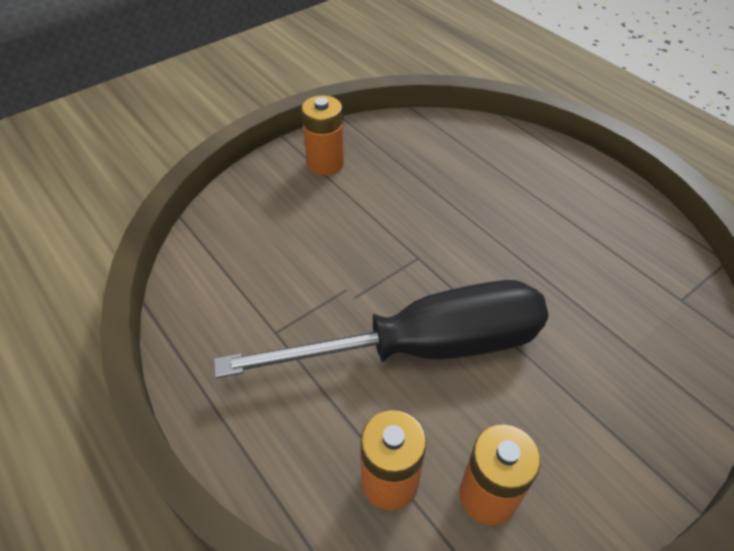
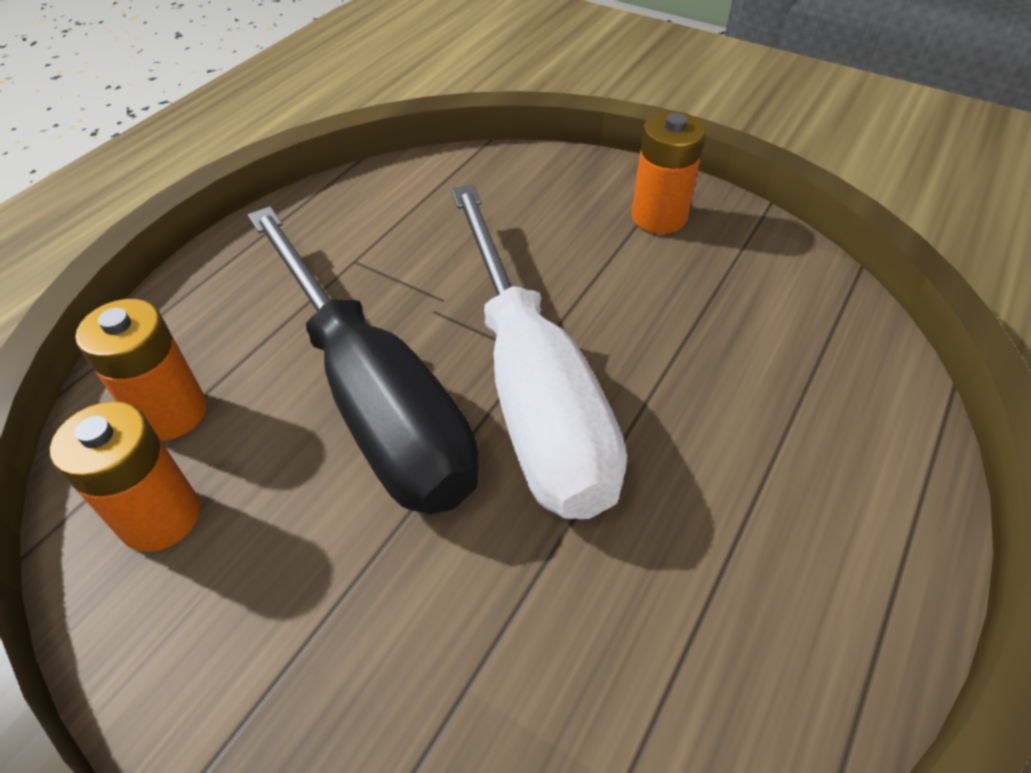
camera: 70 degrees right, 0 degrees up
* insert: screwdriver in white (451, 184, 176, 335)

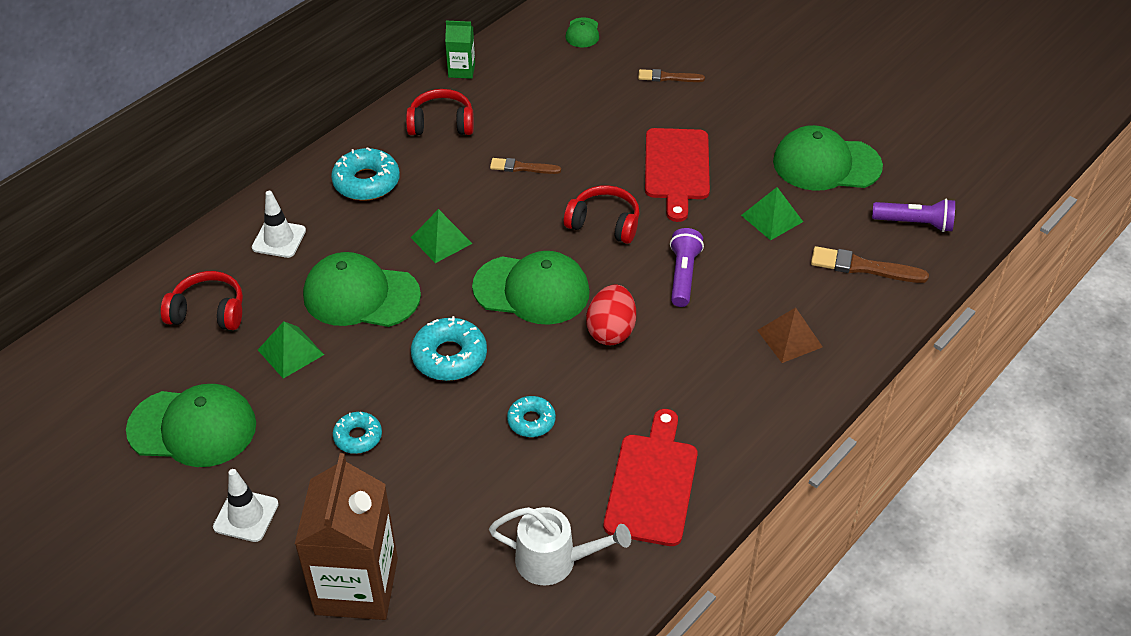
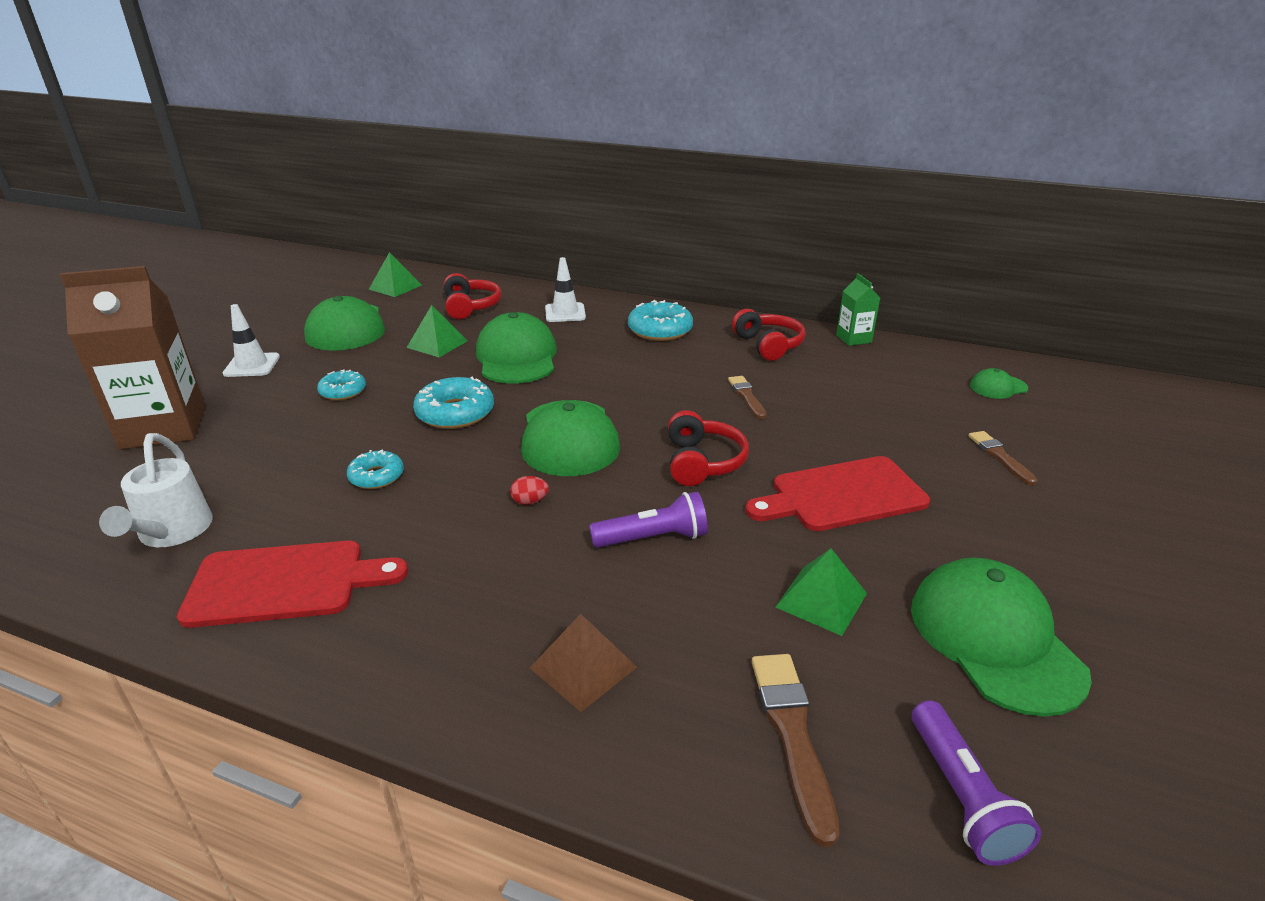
camera: 70 degrees right, 15 degrees down
* move: pyramid in green (411, 209, 62, 54) to (369, 252, 53, 45)
* resize: egg in red (586, 284, 50, 61) = (510, 476, 39, 29) x0.47

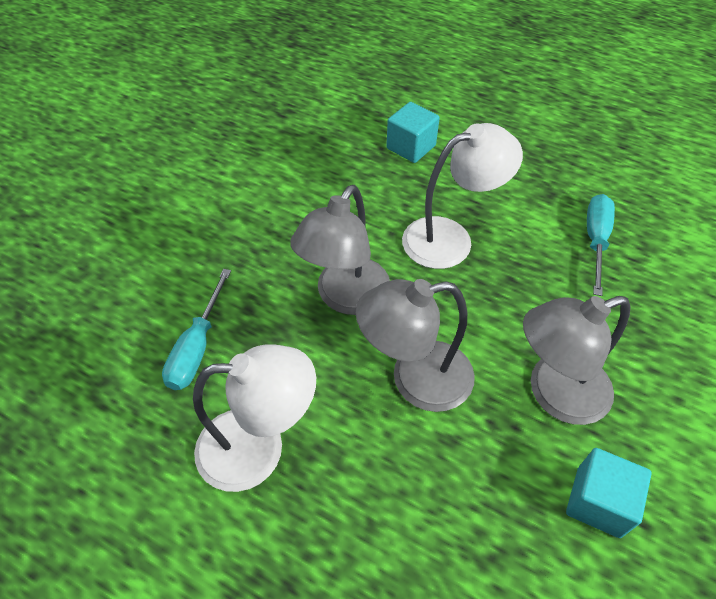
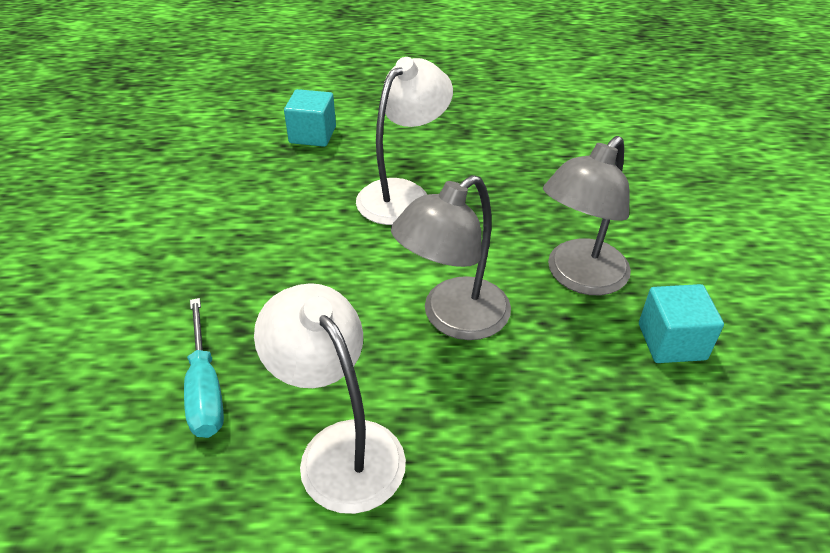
camera: 30 degrees left, 10 degrees down
* delete: lamp in grey (290, 185, 100, 130)
* delete: screwdriver in turquoise (587, 194, 28, 102)
* rotate: lamp in white (193, 344, 123, 148) = (254, 283, 152, 231) 90 degrees counterclockwise

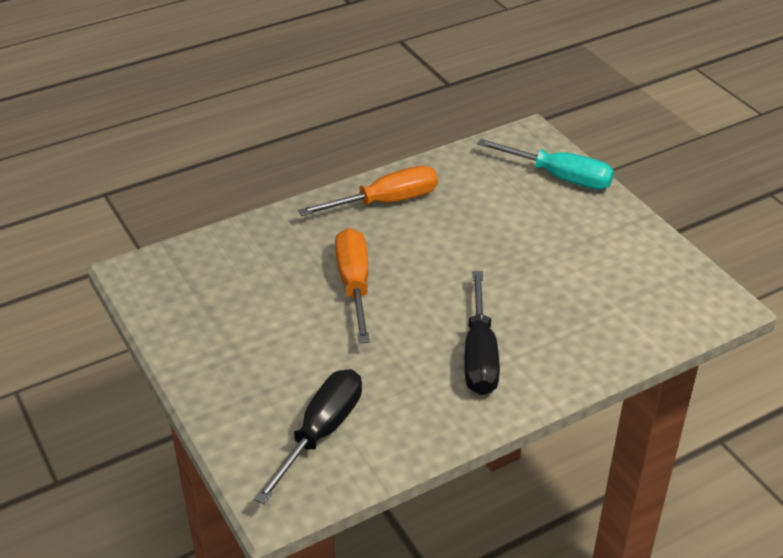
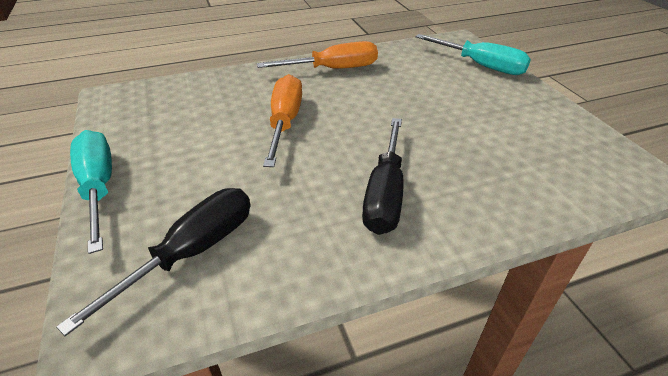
camera: 10 degrees right, 0 degrees up
* insert: screwdriver in turquoise (70, 130, 42, 124)

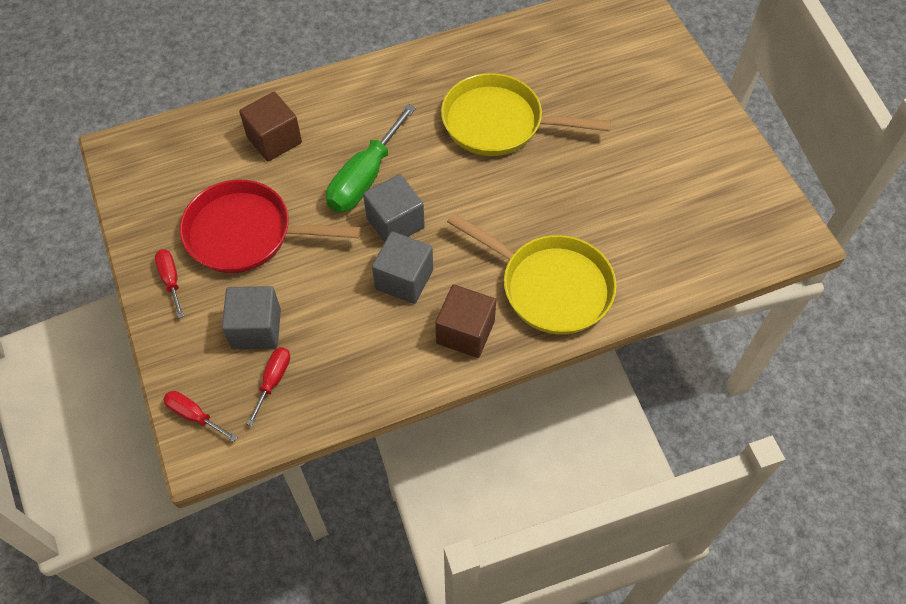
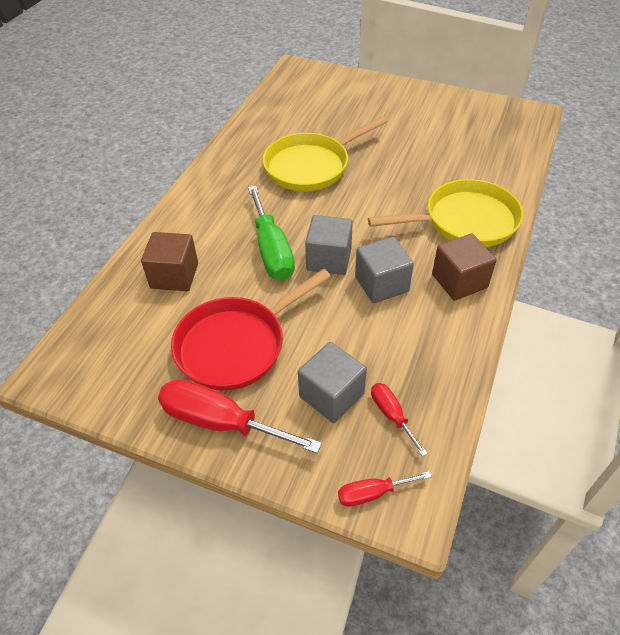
camera: 45 degrees left, 10 degrees down
* resize: screwdriver in red (155, 249, 29, 69) = (158, 379, 164, 75) x1.93

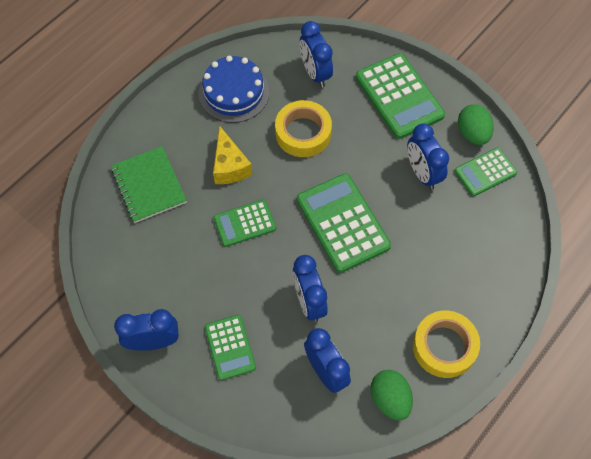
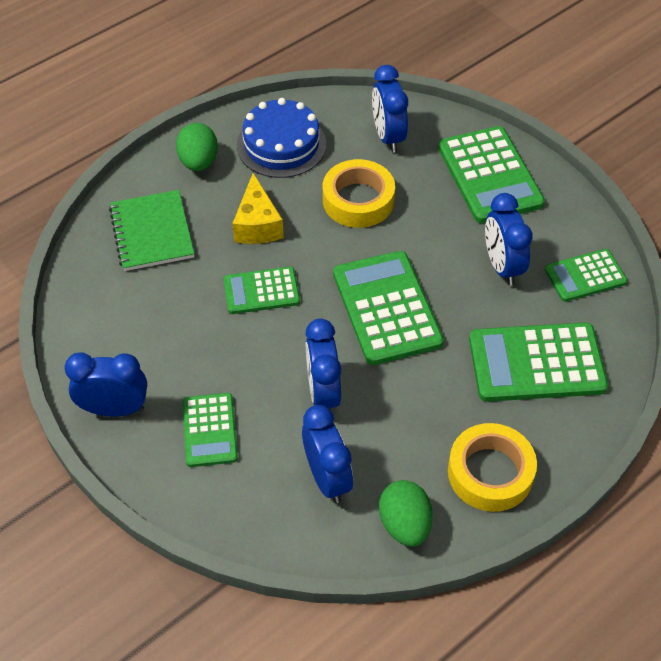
camera: 10 degrees right, 10 degrees down
* move: egg in green (458, 104, 36, 41) to (176, 123, 42, 48)
* insert: calculator in green (469, 322, 139, 80)

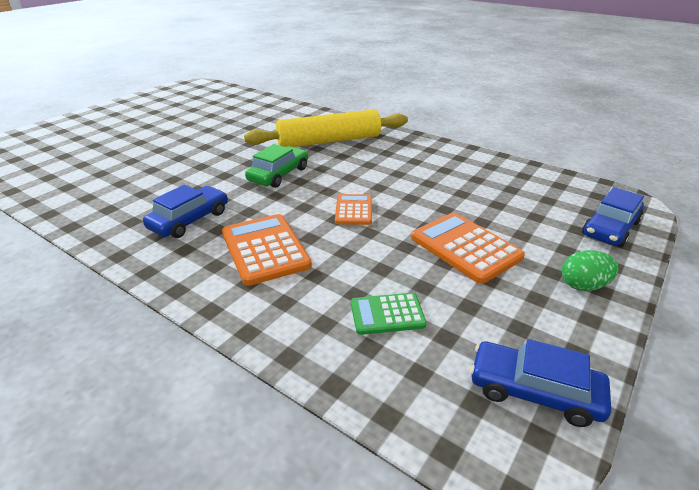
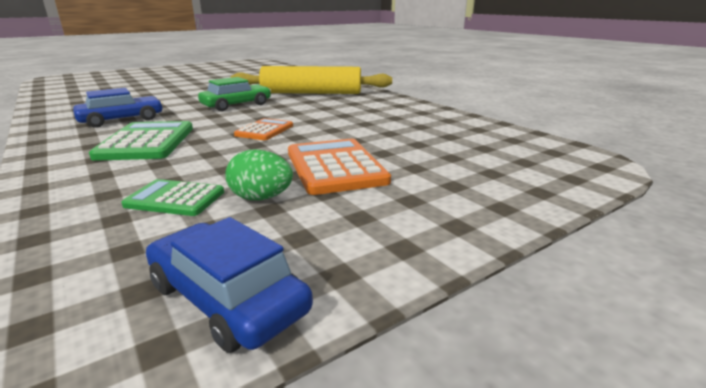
camera: 20 degrees right, 10 degrees down
* delete: car in blue (582, 187, 62, 60)
* recolor: calculator in orange (222, 214, 90, 72) to calculator in green (89, 121, 104, 40)
* move: egg in green (562, 250, 57, 41) to (225, 149, 68, 51)

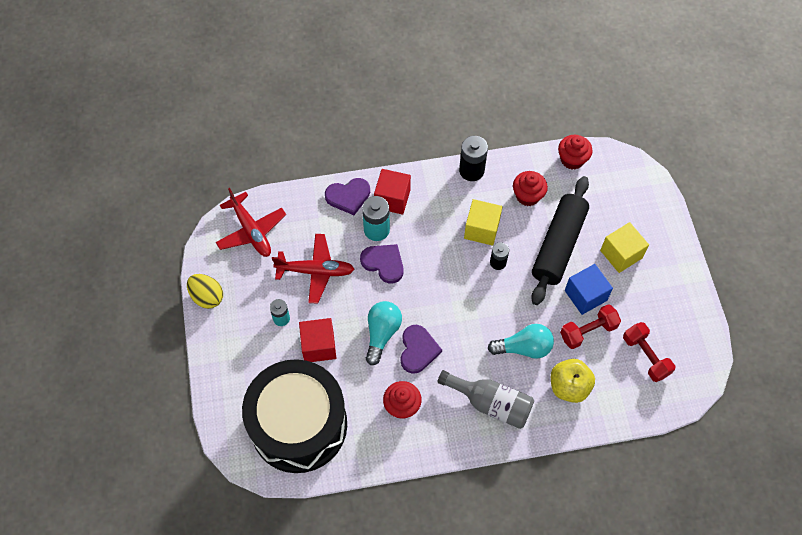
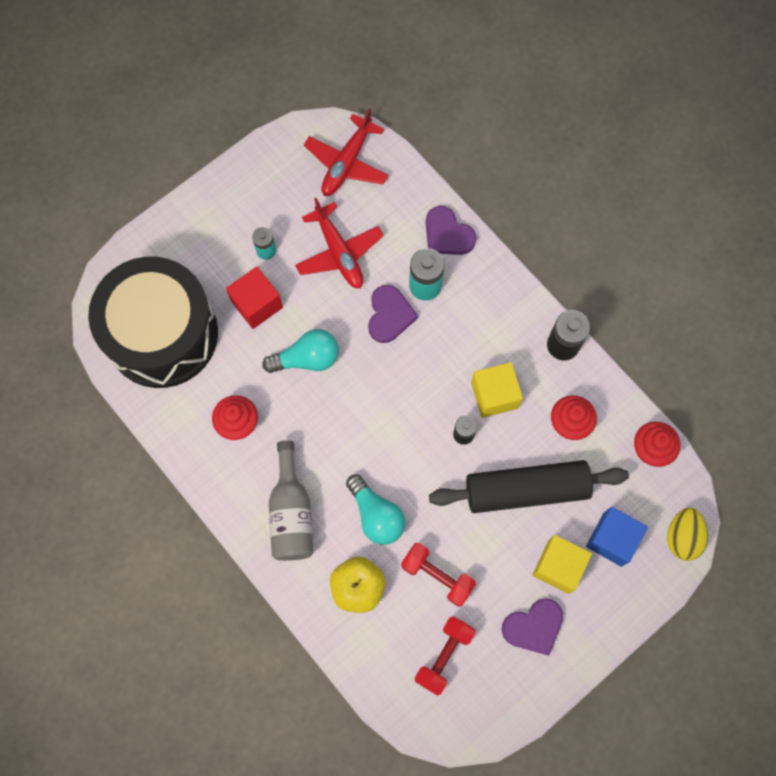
camera: 60 degrees right, 10 degrees up
* delete: cube in red (374, 169, 37, 46)
* move: cube in blue (565, 264, 48, 51) to (586, 507, 62, 60)
* move: egg in yellow (187, 274, 36, 35) to (667, 508, 41, 52)
* move: heart in purple (401, 325, 41, 49) to (502, 598, 61, 58)

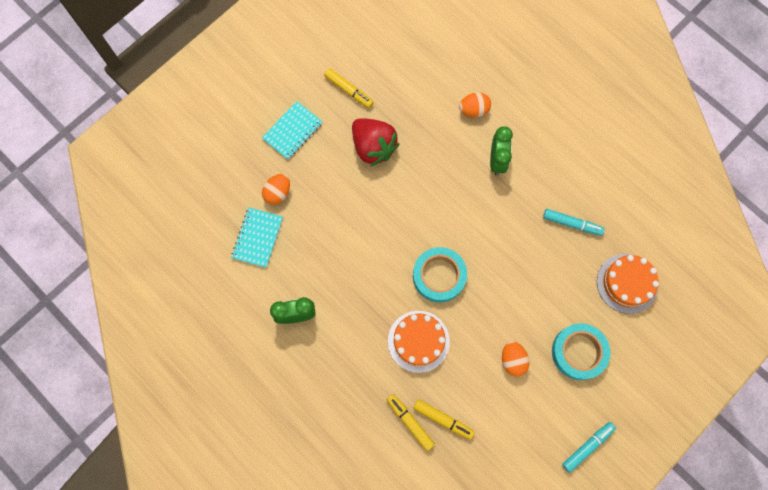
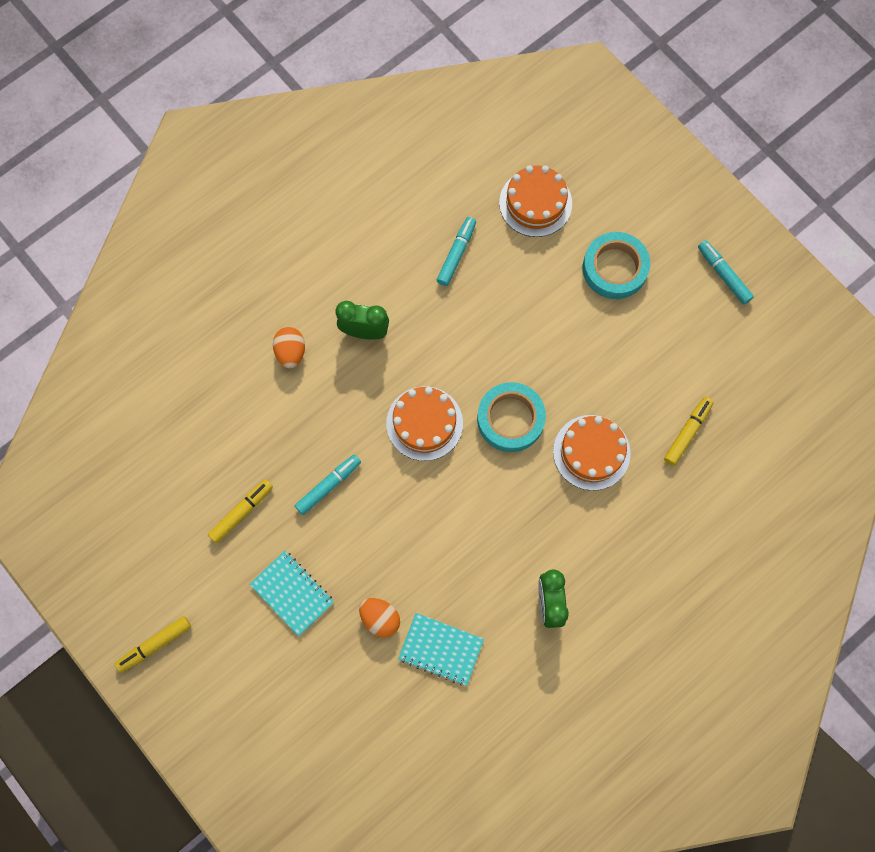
camera: 85 degrees left, 0 degrees up
* replace: strawberry in red (352, 118, 47, 48) to marker in turquoise (295, 455, 66, 60)
* delete: egg in orange (502, 341, 27, 36)
* move: marker in yellow (386, 394, 49, 57) to (115, 616, 76, 57)
* insert: cake in orange (386, 386, 77, 75)

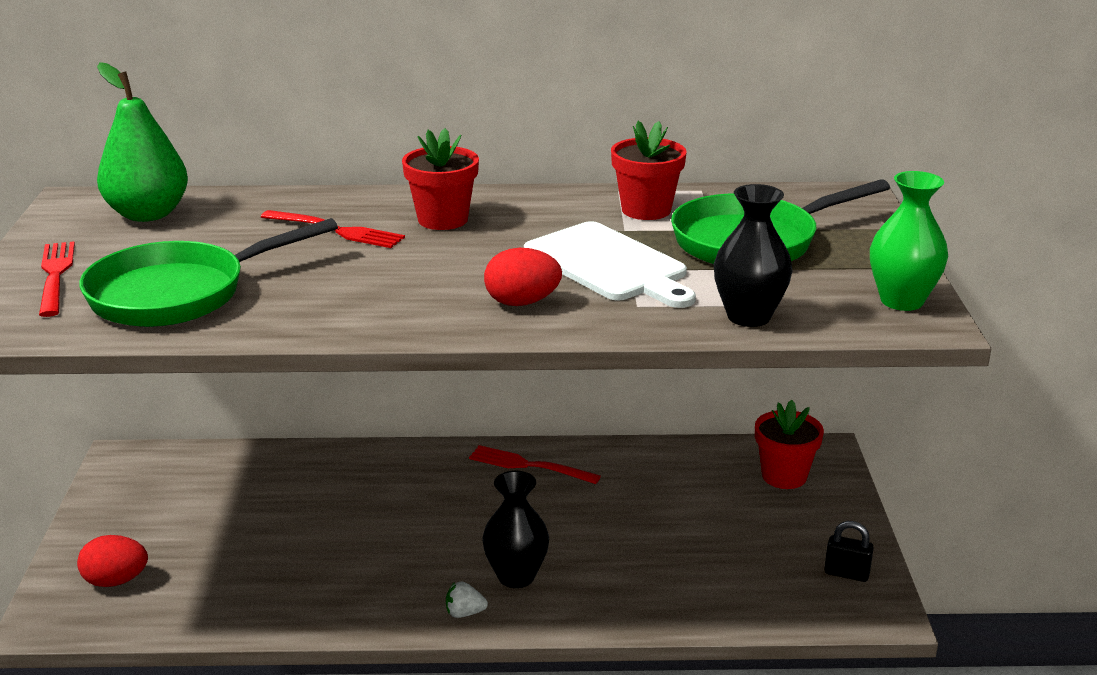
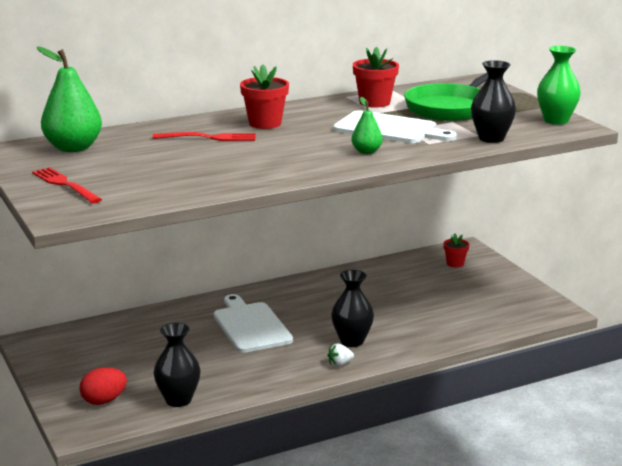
camera: 25 degrees left, 5 degrees down
* delete: pan in green (79, 218, 259, 109)
* replace: egg in red (484, 248, 78, 58) to pear in green (352, 97, 31, 57)
* resize: flower pot in red (755, 400, 69, 89) = (443, 233, 27, 35) x0.62
* delete: fork in red (469, 445, 132, 39)
* delete: padlock in black (824, 521, 50, 61)
* insert: cutting board in white (214, 294, 79, 59)
* insert: vase in black (154, 323, 47, 84)

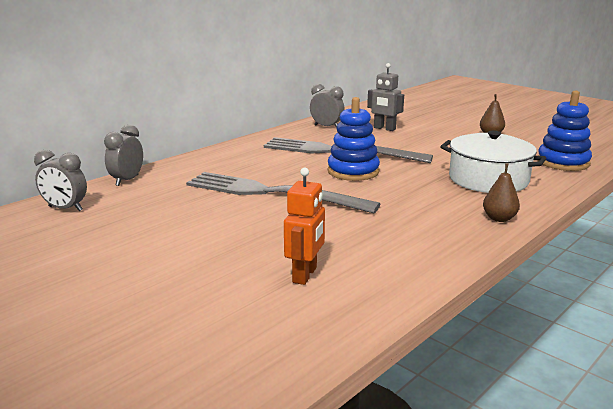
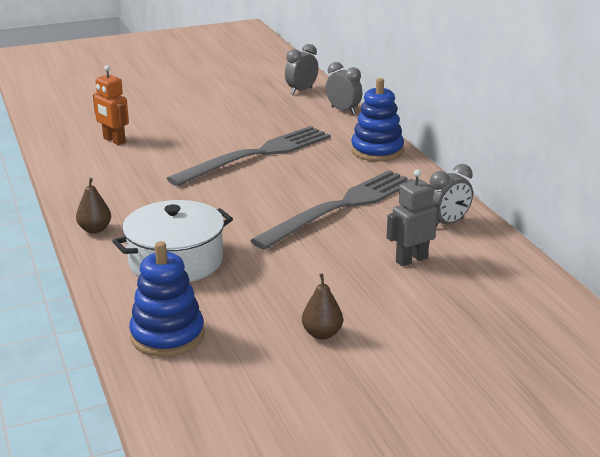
camera: 115 degrees right, 5 degrees up
* move: stacking toy in blue (328, 97, 52, 84) to (351, 78, 53, 83)

